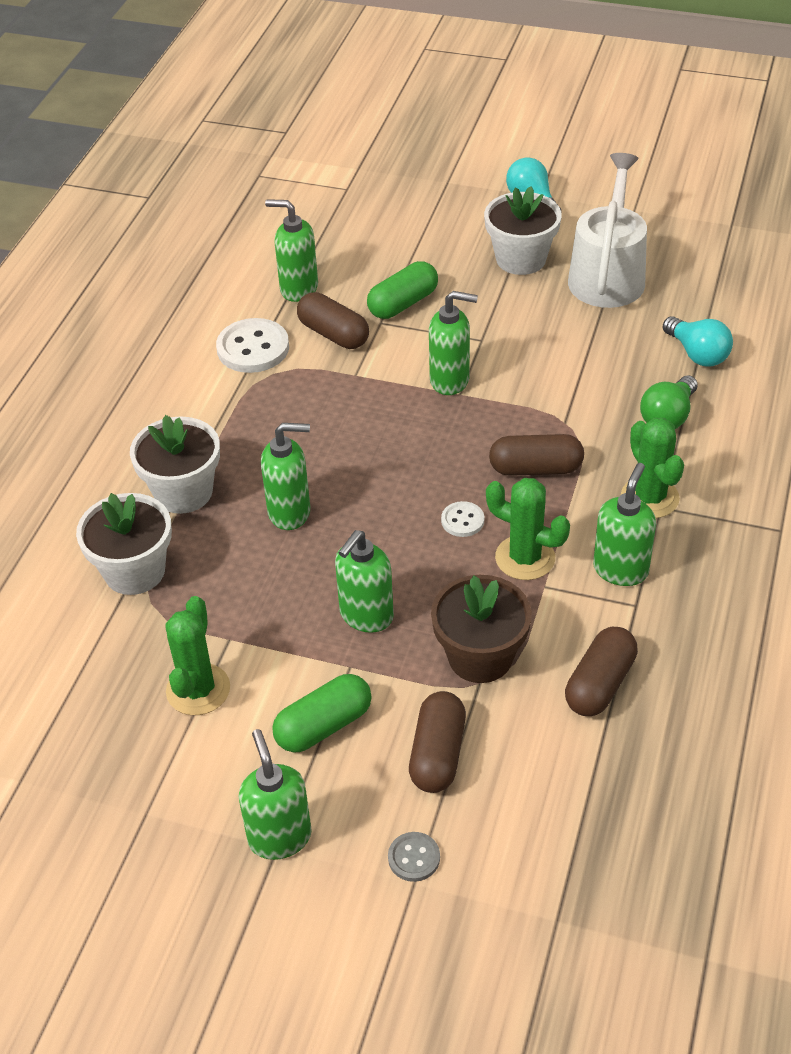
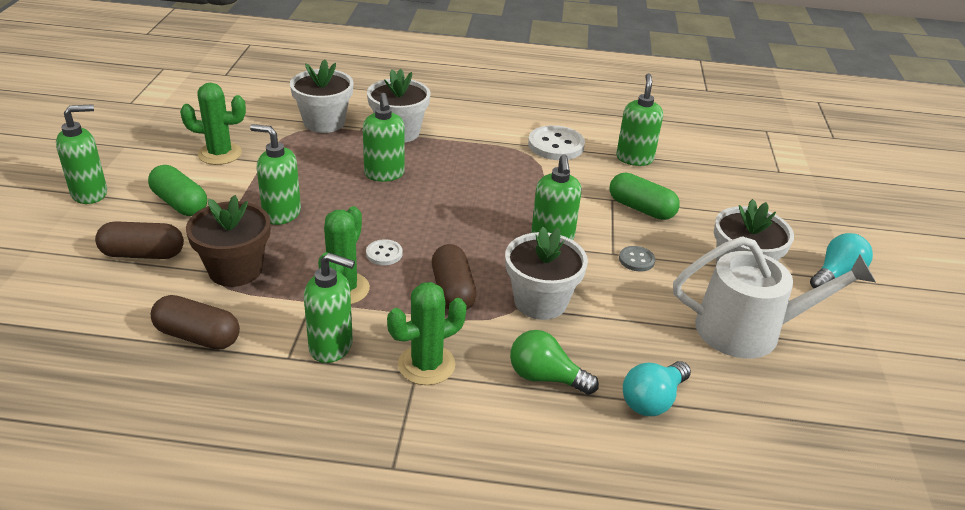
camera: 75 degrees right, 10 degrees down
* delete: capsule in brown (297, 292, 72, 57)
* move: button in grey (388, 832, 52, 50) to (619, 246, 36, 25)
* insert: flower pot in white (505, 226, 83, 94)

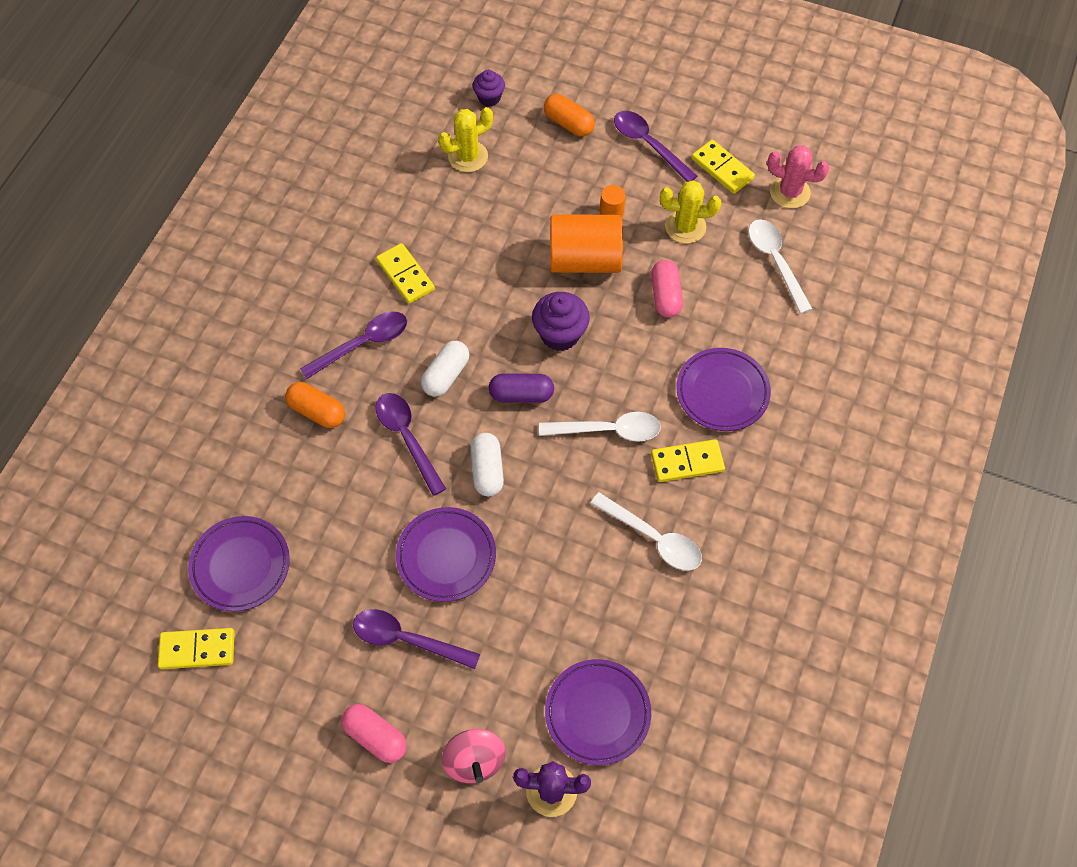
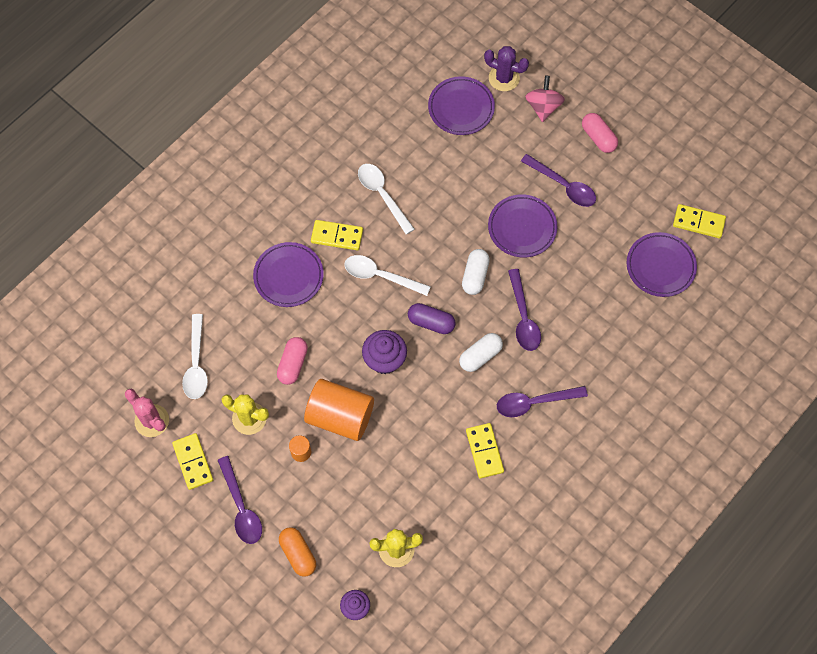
camera: 160 degrees left, 5 degrees up
* delete: capsule in orange (285, 382, 60, 46)

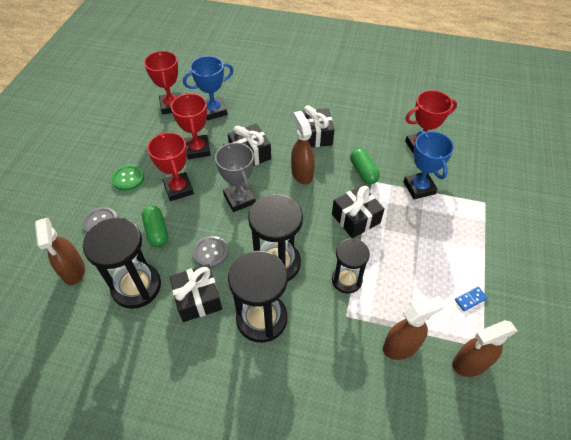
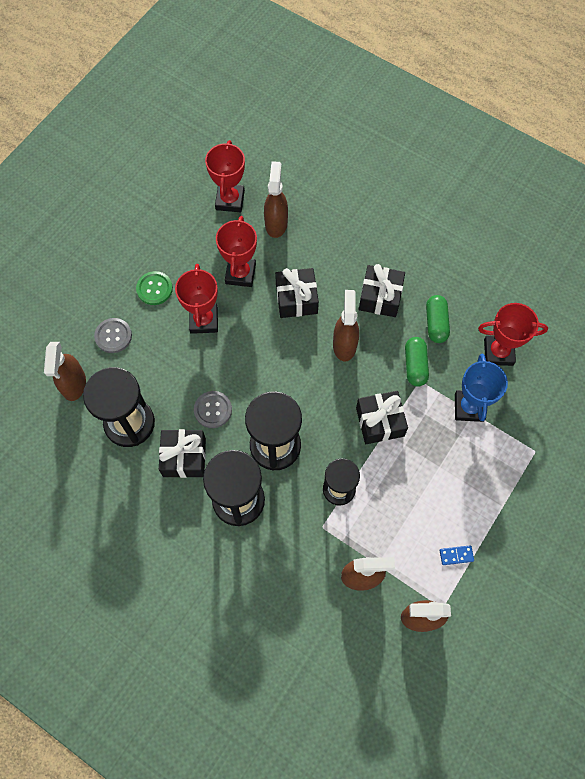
camera: 20 degrees right, 15 degrees up
* replace: trophy in blue (183, 56, 51, 65) to spray bottle in brown (264, 161, 24, 77)
* delete: trophy in grey (215, 143, 41, 69)
* move: capsule in green (142, 206, 26, 41) to (426, 295, 24, 48)

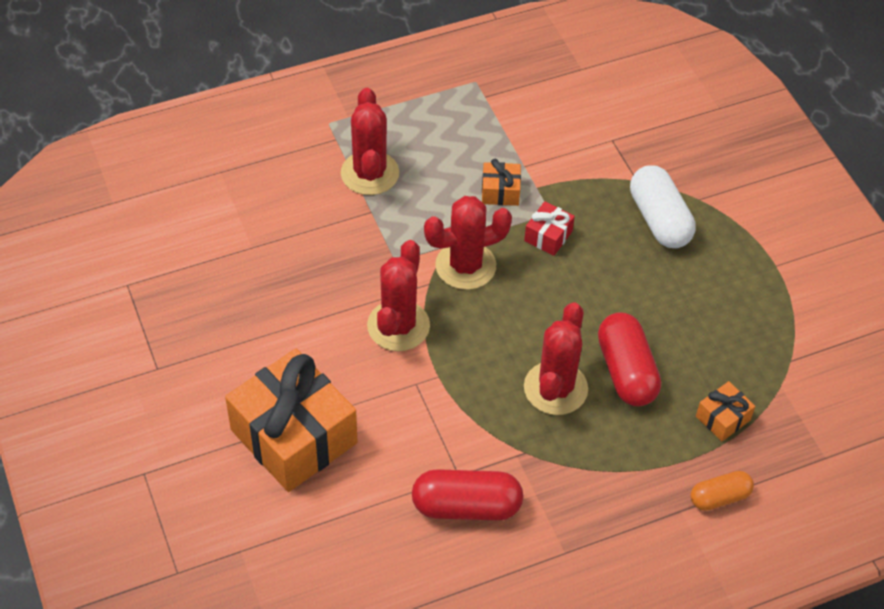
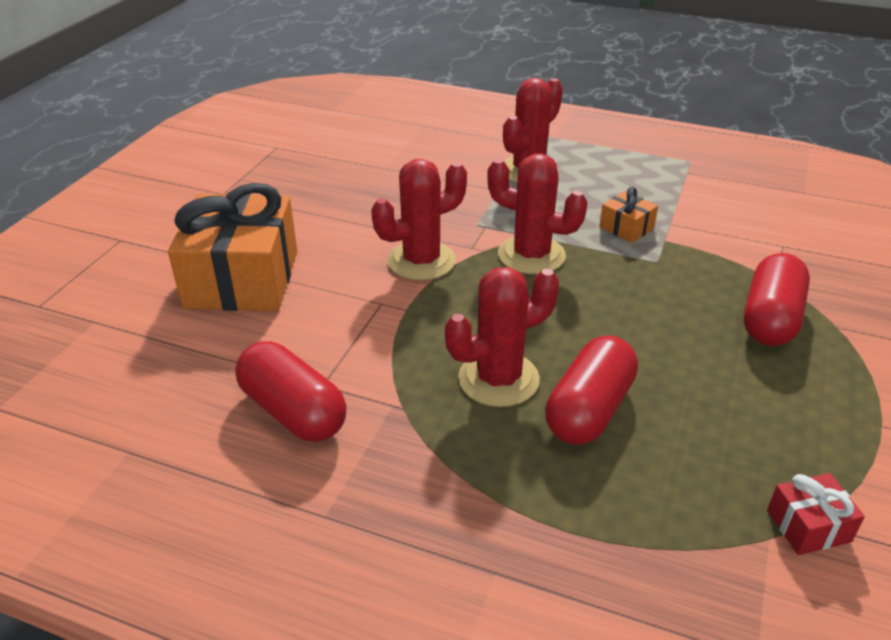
camera: 45 degrees right, 15 degrees down
* recolor: capsule in white (630, 165, 66, 83) to capsule in red (744, 253, 66, 93)
* move: gift in red (524, 201, 51, 55) to (767, 473, 98, 82)
* delete: gift in orange (696, 381, 59, 60)
* delete: capsule in orange (691, 471, 63, 40)

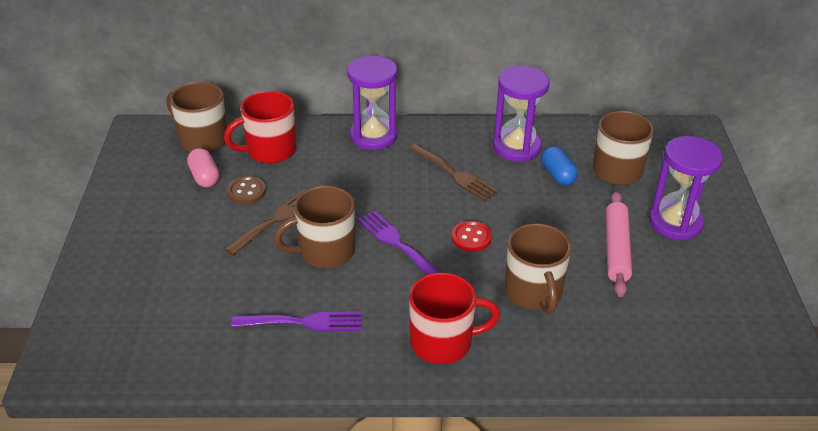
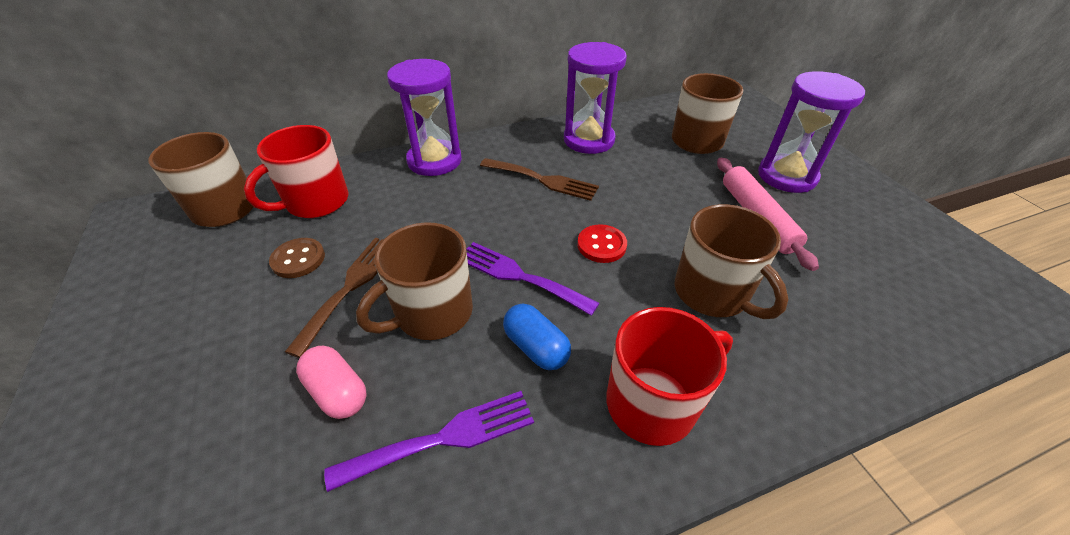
camera: 20 degrees left, 5 degrees up
* move: capsule in blue (541, 146, 37, 40) to (503, 303, 68, 67)
* move: capsule in pink (187, 148, 32, 40) to (296, 346, 71, 73)

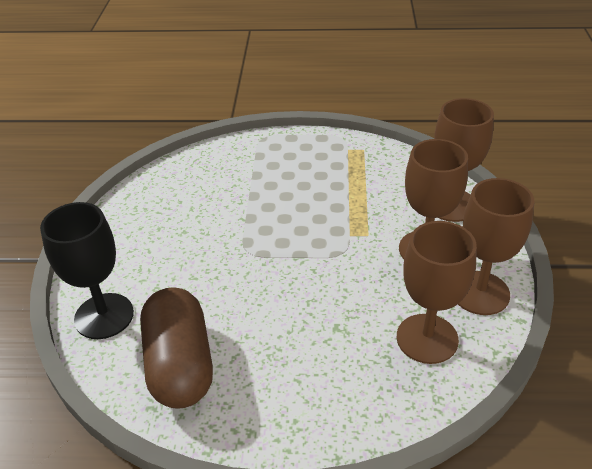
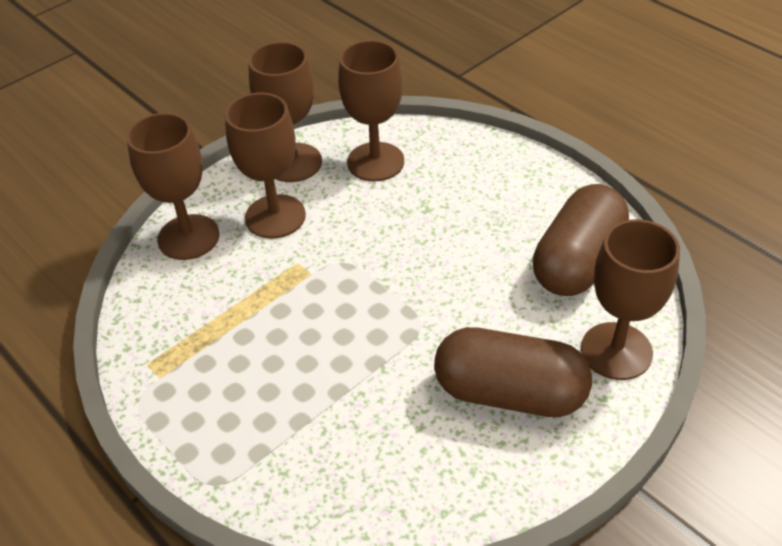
camera: 135 degrees left, 5 degrees up
* recolor: goblet in black (40, 202, 94, 137) to goblet in brown (581, 219, 99, 161)
* insert: capsule in brown (434, 327, 158, 90)

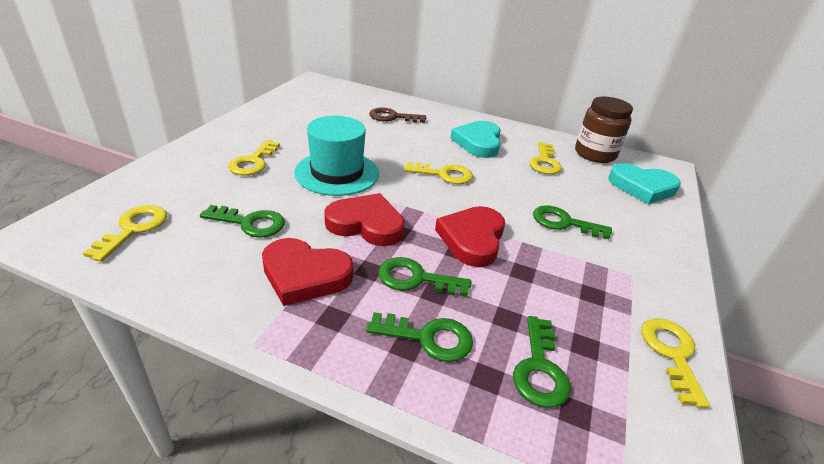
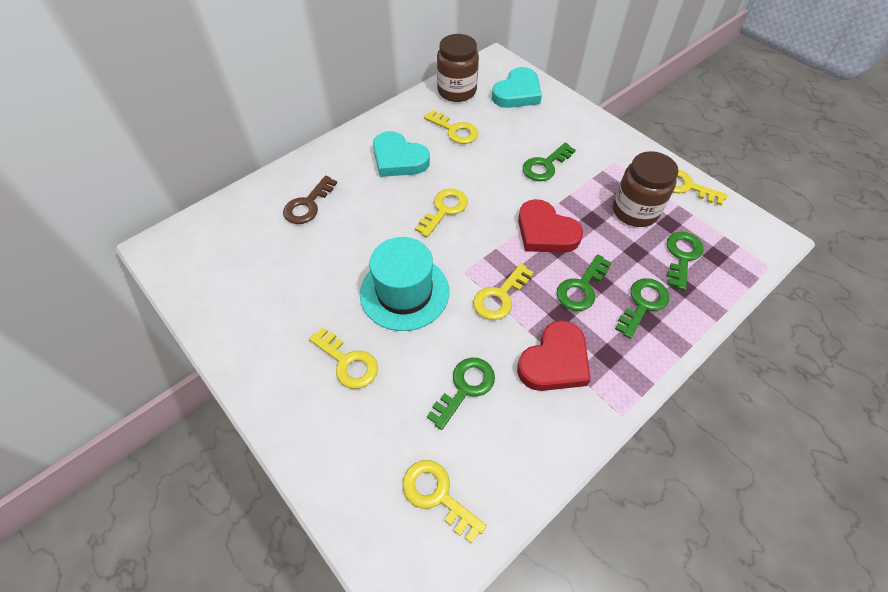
camera: 60 degrees left, 20 degrees up
* replace: heart in red (324, 193, 81, 53) to key in yellow (473, 263, 61, 57)
* rotate: key in green (513, 316, 58, 92) = (666, 231, 38, 59) 105 degrees counterclockwise
* insert: jar in brown (613, 151, 65, 76)

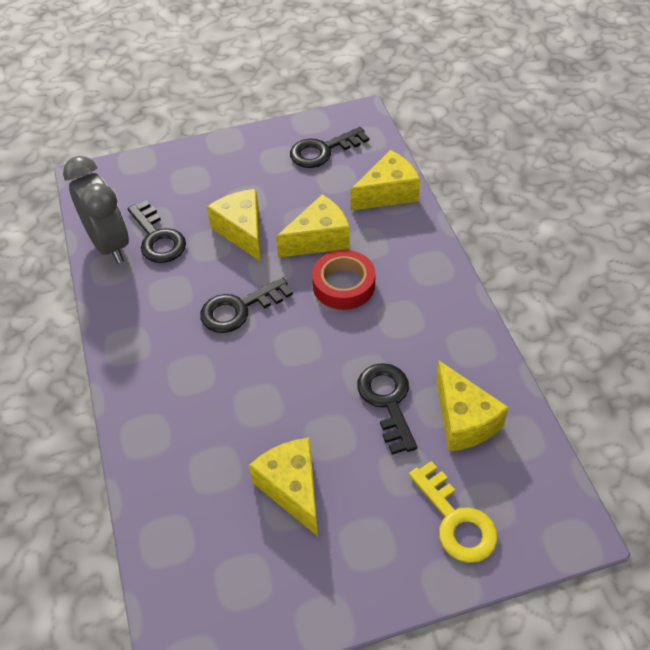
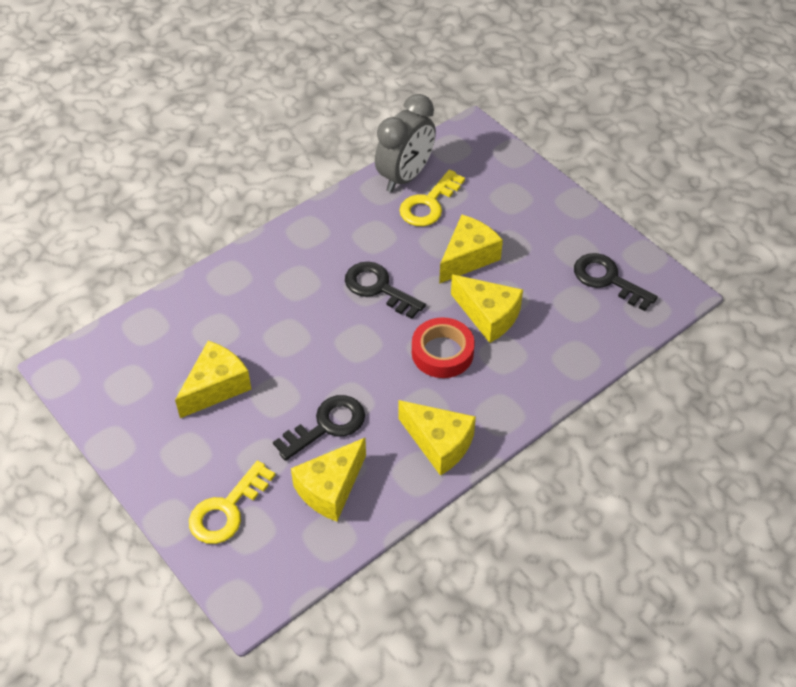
camera: 65 degrees right, 0 degrees up
* move: cheese in yellow (350, 150, 70, 61) to (398, 400, 78, 76)
* recolor: key in black (128, 200, 58, 63) to key in yellow (400, 170, 65, 56)

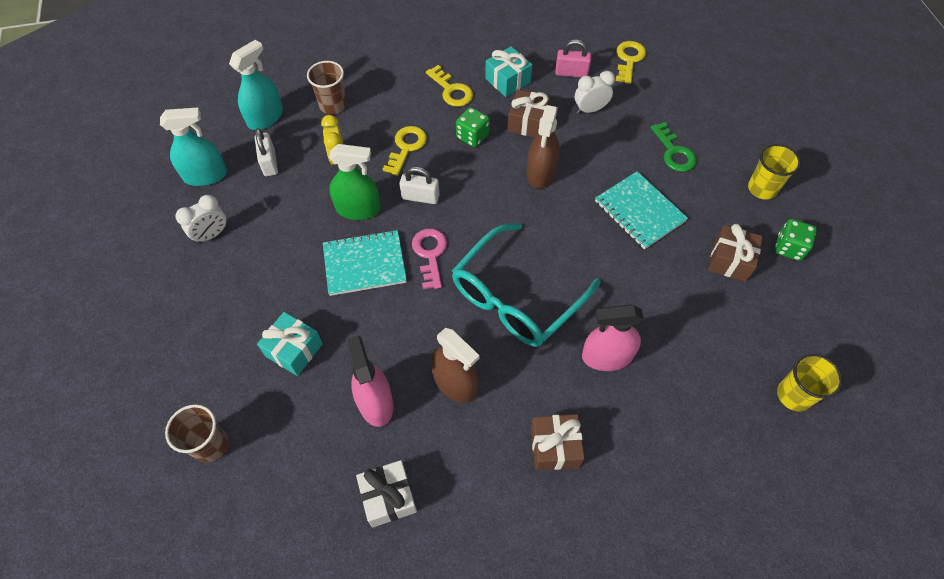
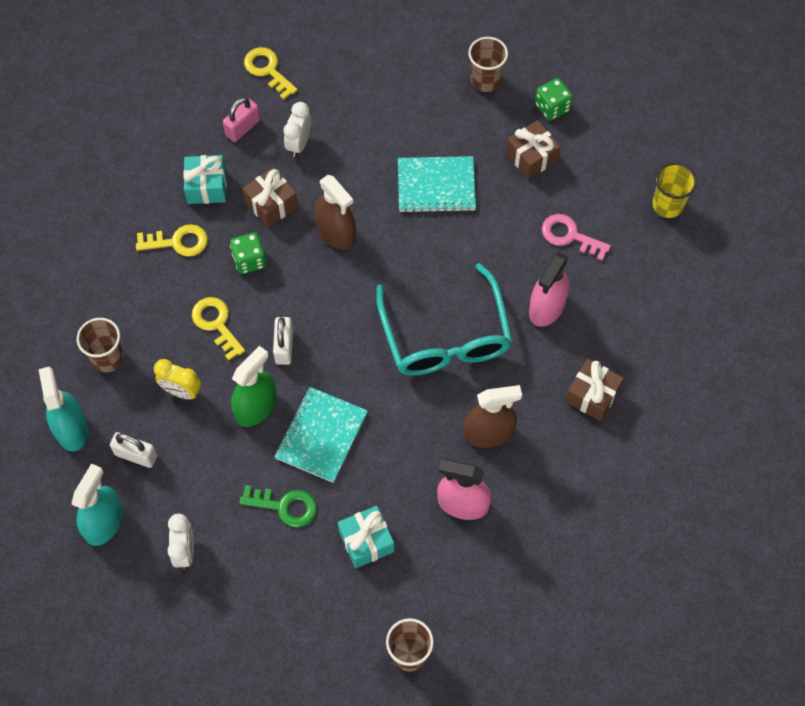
camera: 55 degrees left, 5 degrees up
* move: key in green (650, 122, 47, 50) to (239, 485, 78, 42)
* recolor: cup in yellow (748, 144, 53, 56) to cup in brown (468, 37, 40, 55)
* rotate: padlock in white (400, 167, 39, 37) = (273, 317, 20, 48) 45 degrees counterclockwise
* move: key in pink (412, 228, 35, 61) to (542, 214, 69, 47)
* delete: gift in white (356, 460, 61, 67)

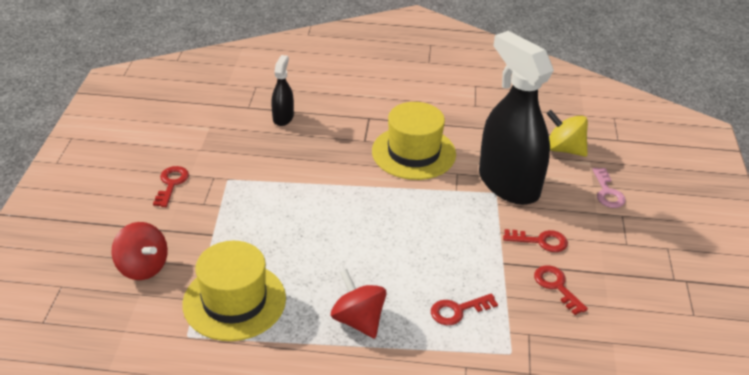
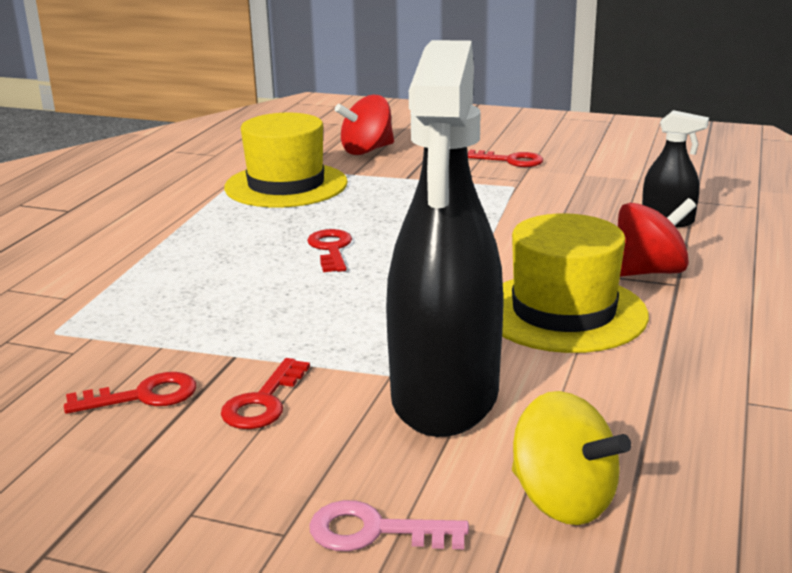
camera: 105 degrees right, 15 degrees down
* rotate: spray bottle in black (479, 31, 75, 174) = (386, 40, 118, 397) 120 degrees clockwise
* rotate: spinning top in yellow (546, 110, 42, 47) = (512, 391, 119, 134) 90 degrees clockwise
* move: spinning top in red (331, 269, 56, 70) to (618, 198, 78, 79)
* move: key in red (431, 294, 67, 31) to (307, 229, 45, 43)

